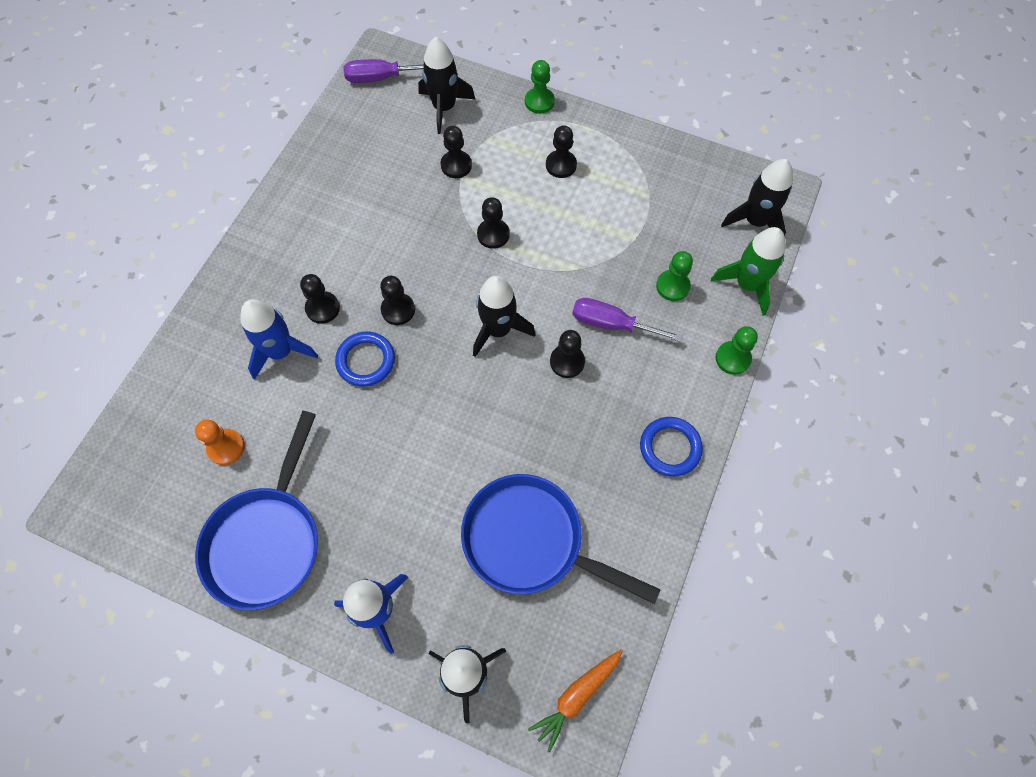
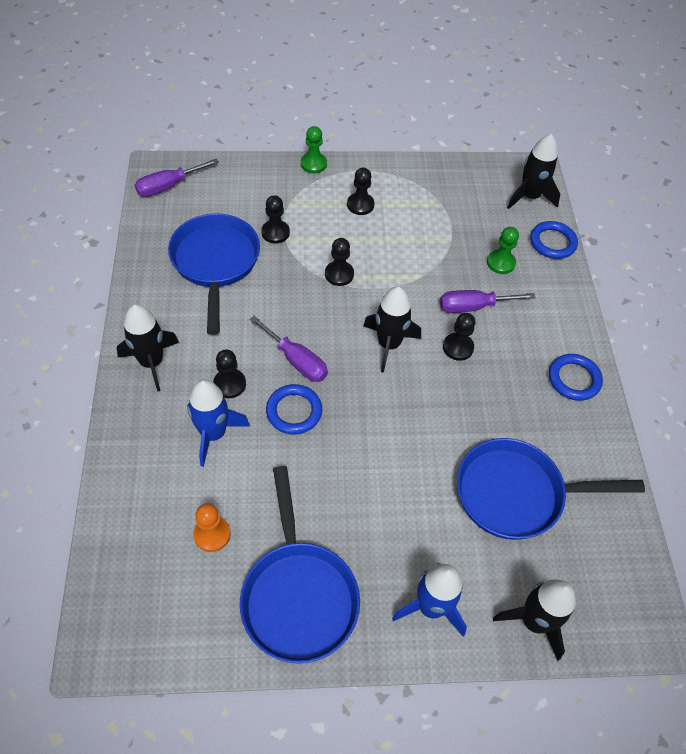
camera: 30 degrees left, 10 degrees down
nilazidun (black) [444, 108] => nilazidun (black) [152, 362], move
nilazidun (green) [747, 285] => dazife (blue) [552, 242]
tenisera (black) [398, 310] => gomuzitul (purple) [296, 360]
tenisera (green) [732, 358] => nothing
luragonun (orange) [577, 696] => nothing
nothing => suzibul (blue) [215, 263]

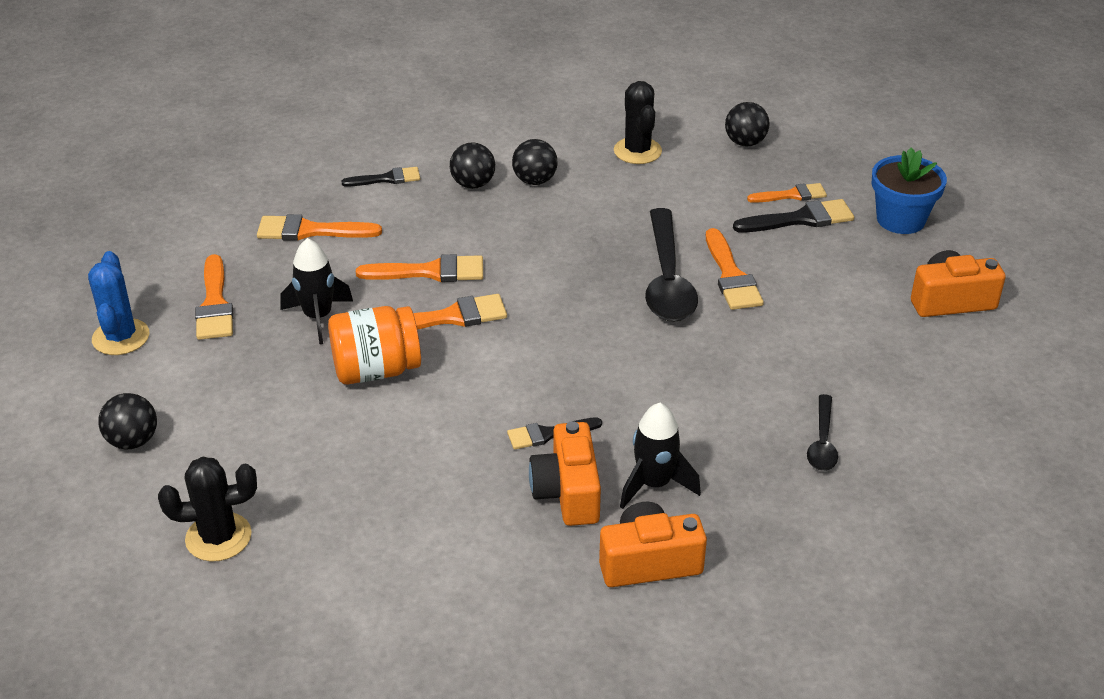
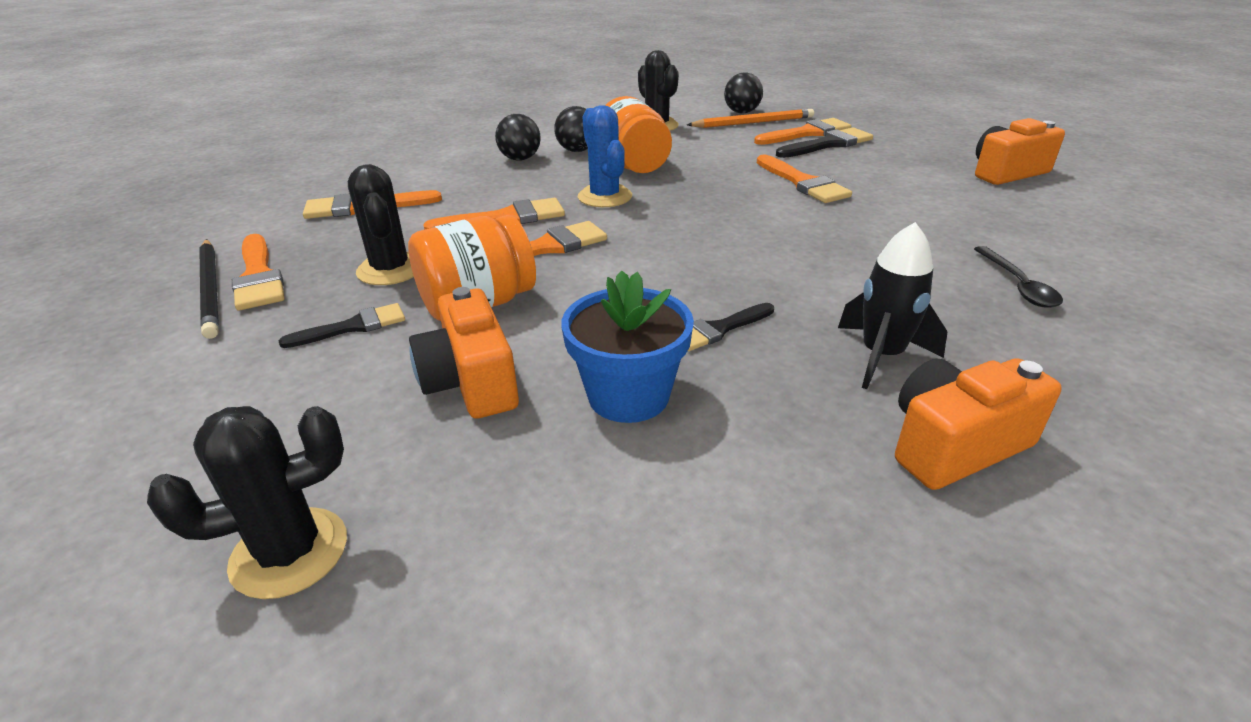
camera: 15 degrees left, 5 degrees down
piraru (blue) [900, 219] => piraru (blue) [628, 396], move
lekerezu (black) [387, 179] => lekerezu (black) [353, 327], move
lekerezu (orange) [792, 195] => lekerezu (orange) [807, 133], x1.51
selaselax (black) [667, 279] => nothing
nilazidun (black) [318, 317] => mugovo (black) [390, 270]
mugovo (blue) [121, 337] => mugovo (blue) [605, 197], move
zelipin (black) [133, 441] => nothing
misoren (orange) [567, 492] => misoren (orange) [471, 382], move
nothing => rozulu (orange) [633, 165]
nothing => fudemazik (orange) [753, 122]
nothing => fudemazik (black) [211, 289]

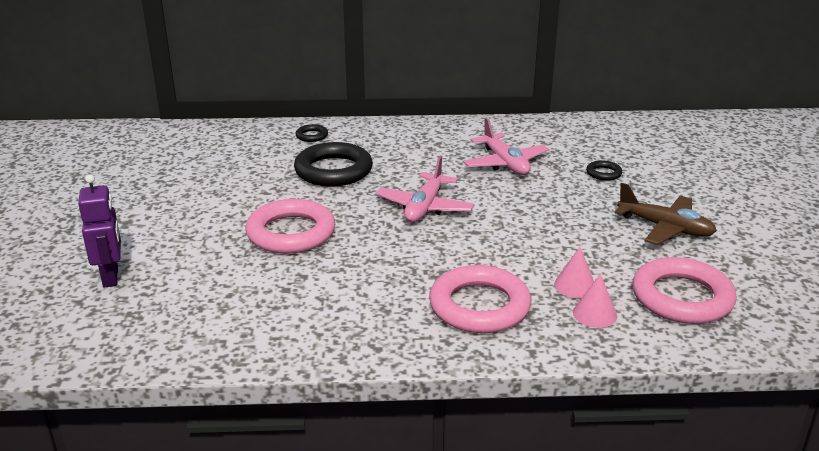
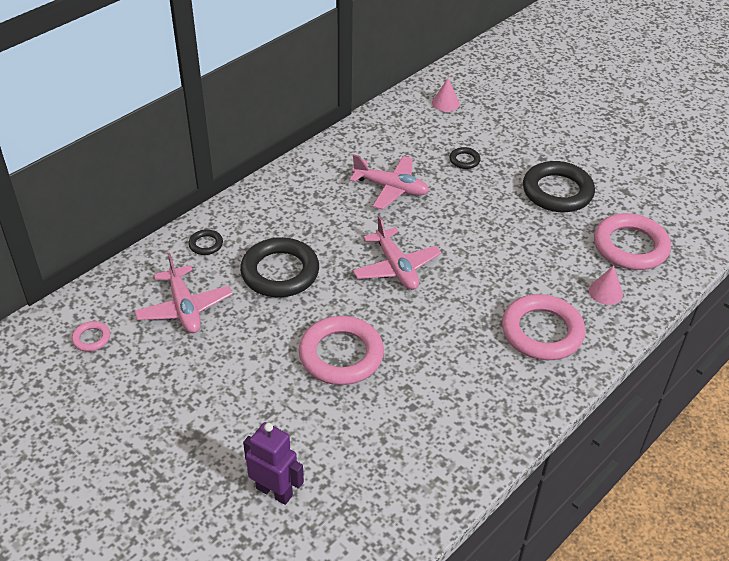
camera: 45 degrees left, 15 degrees up
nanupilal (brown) [665, 228] => dazife (black) [557, 191]
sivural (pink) [575, 286] => sivural (pink) [445, 103], move
nothing => nanupilal (pink) [184, 308]
nothing => dazife (pink) [91, 338]

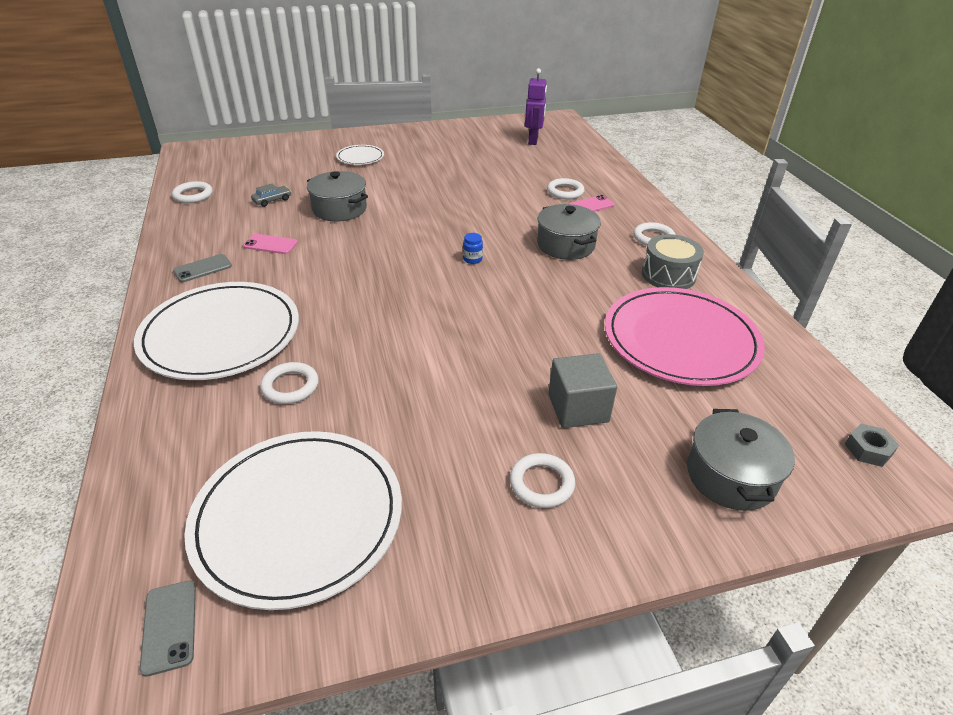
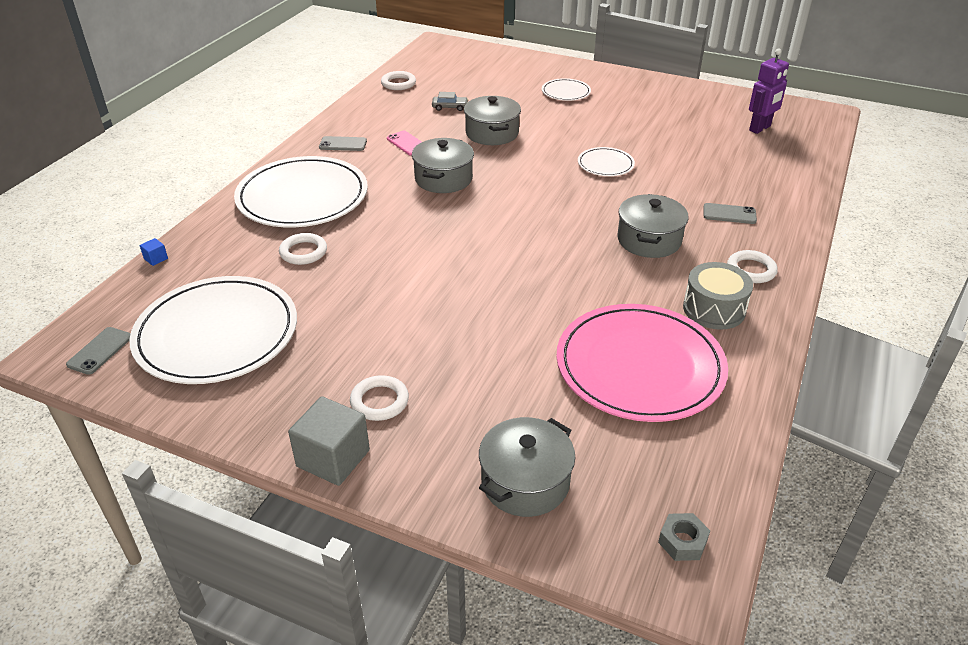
camera: 40 degrees right, 0 degrees up
dazife (white) [565, 192] => nothing
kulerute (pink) [591, 205] => kulerute (grey) [729, 214]
rozulu (blue) [472, 259] => nothing
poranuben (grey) [578, 408] => poranuben (grey) [333, 458], move
nothing => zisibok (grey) [443, 179]
nothing => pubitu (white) [605, 164]
nothing => poranuben (blue) [156, 259]

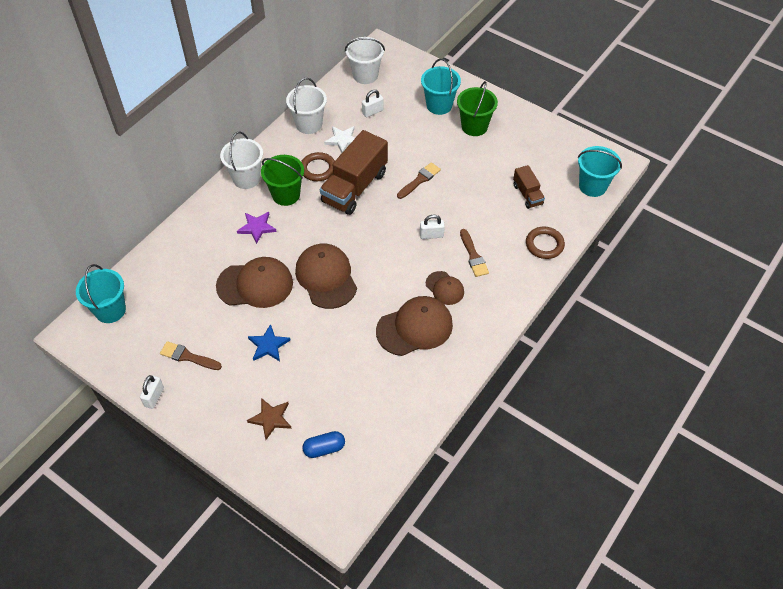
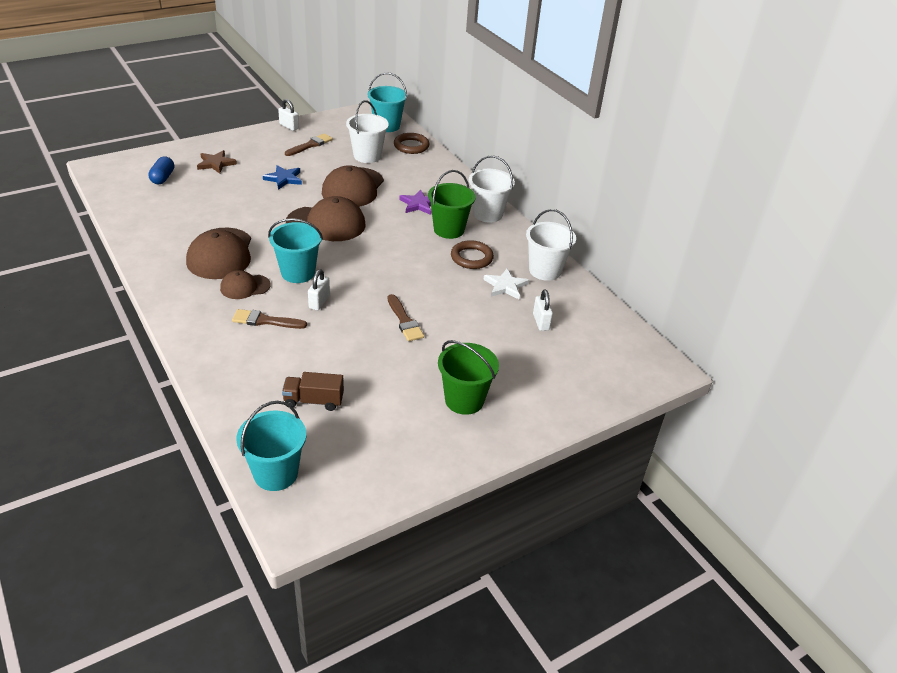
camera: 110 degrees right, 15 degrees down
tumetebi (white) [365, 75] => tumetebi (white) [367, 156], move
tumetebi (turquoise) [439, 105] => tumetebi (turquoise) [298, 273], move
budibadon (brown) [355, 187] => nothing
dazife (brown) [544, 244] => dazife (brown) [411, 146], move

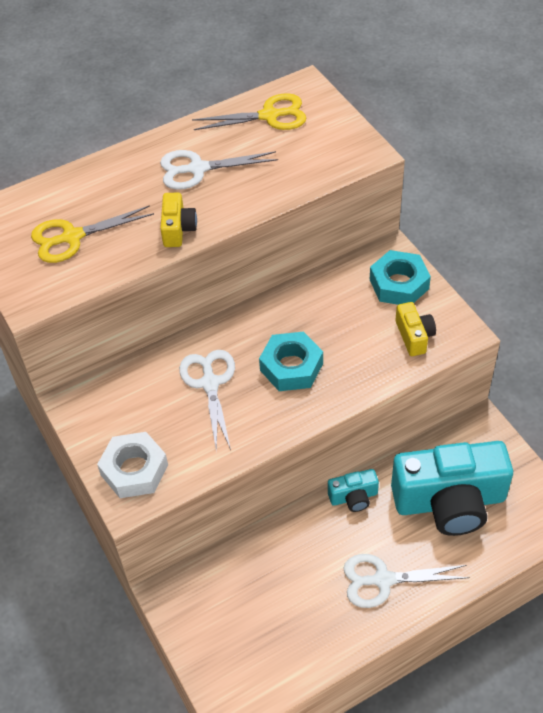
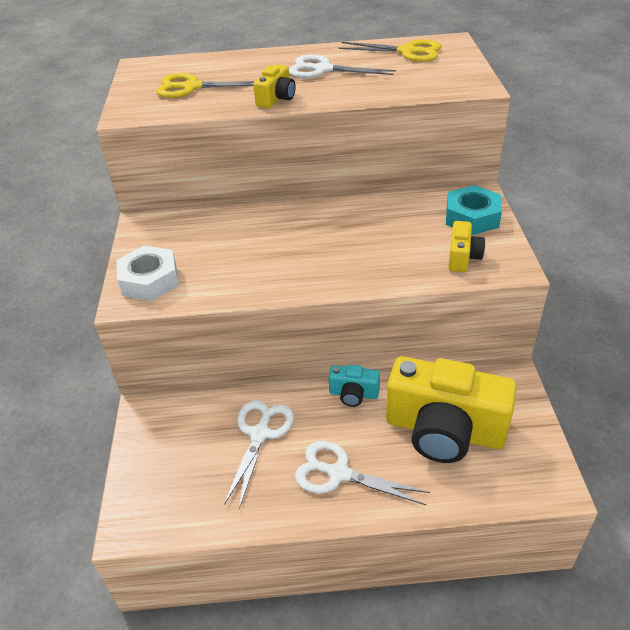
camera: 25 degrees right, 10 degrees down
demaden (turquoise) [291, 367] => nothing
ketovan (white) [210, 383] => ketovan (white) [260, 434], move
misoren (turquoise) [449, 501] => misoren (yellow) [444, 430]

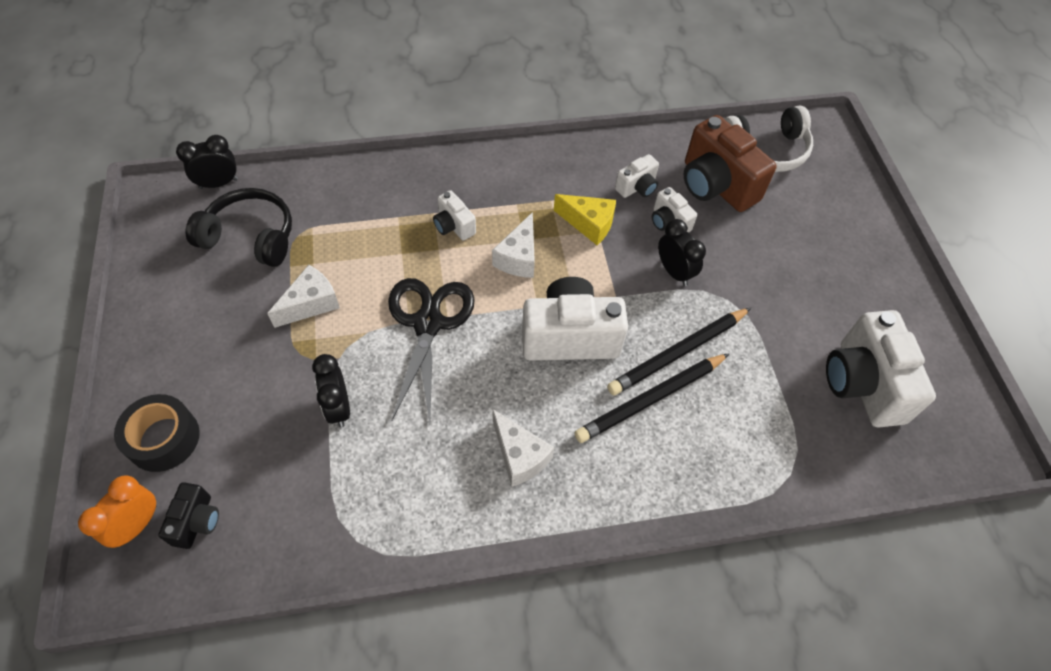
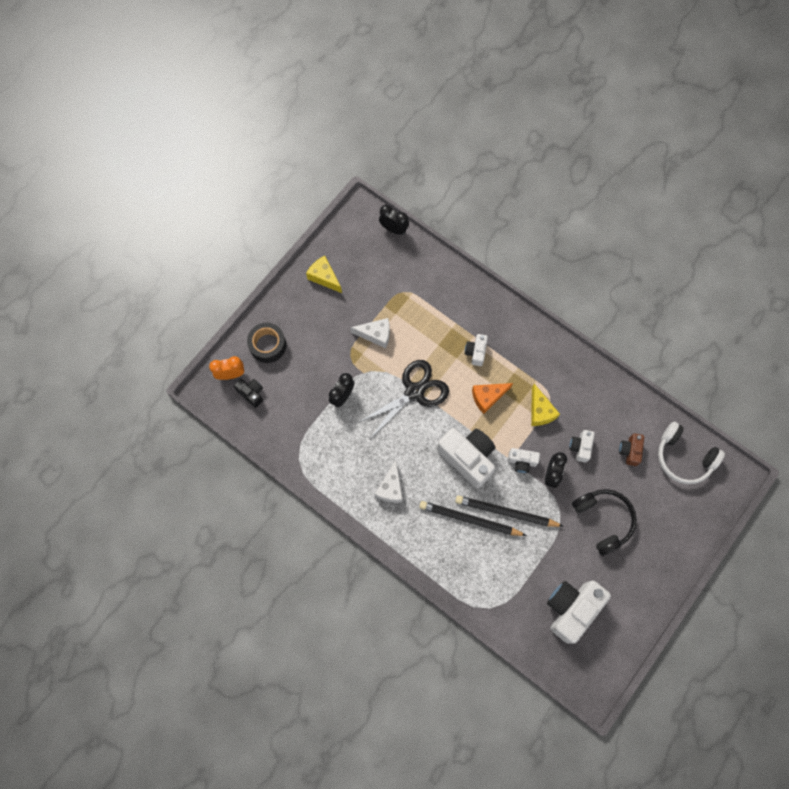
camera: 50 degrees right, 15 degrees up
misoren (brown) [716, 185] => misoren (brown) [629, 451], x0.50
misoren (white) [637, 187] => misoren (white) [522, 462], move
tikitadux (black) [250, 236] => tikitadux (black) [603, 520], move
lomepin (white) [518, 257] => lomepin (orange) [488, 397]
misoren (black) [196, 521] => misoren (black) [251, 393], 105 degrees counterclockwise
nothing => lomepin (yellow) [324, 277]

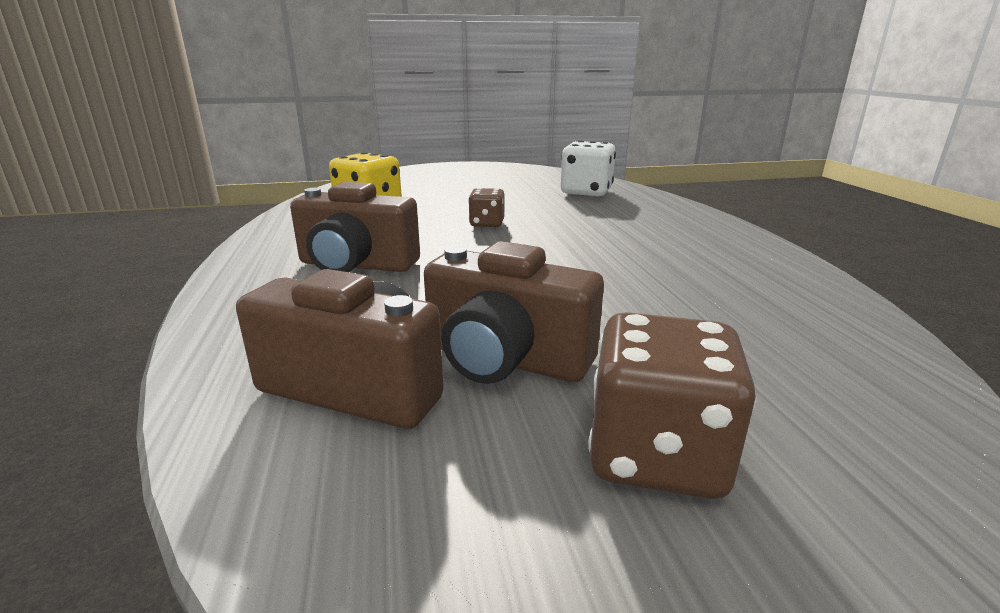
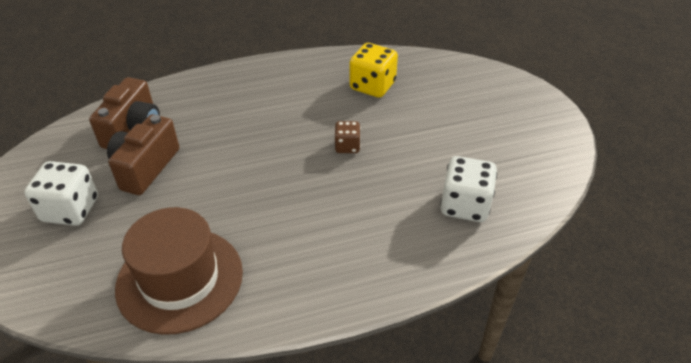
camera: 85 degrees right, 20 degrees up
misoren (brown) [356, 265] => nothing
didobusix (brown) [656, 455] => didobusix (white) [70, 209]
nothing => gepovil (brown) [180, 279]

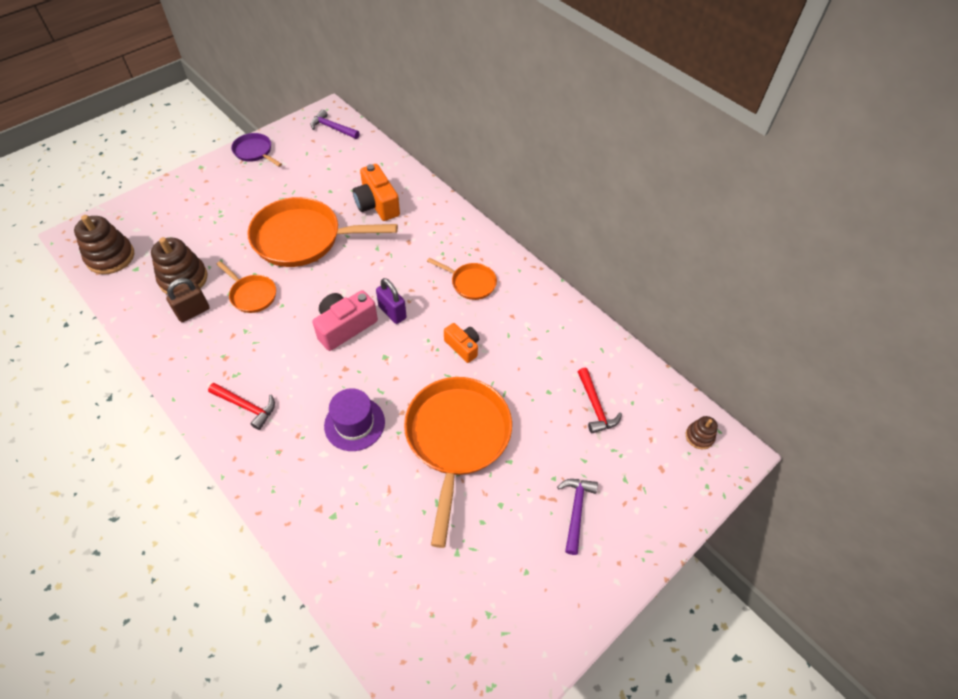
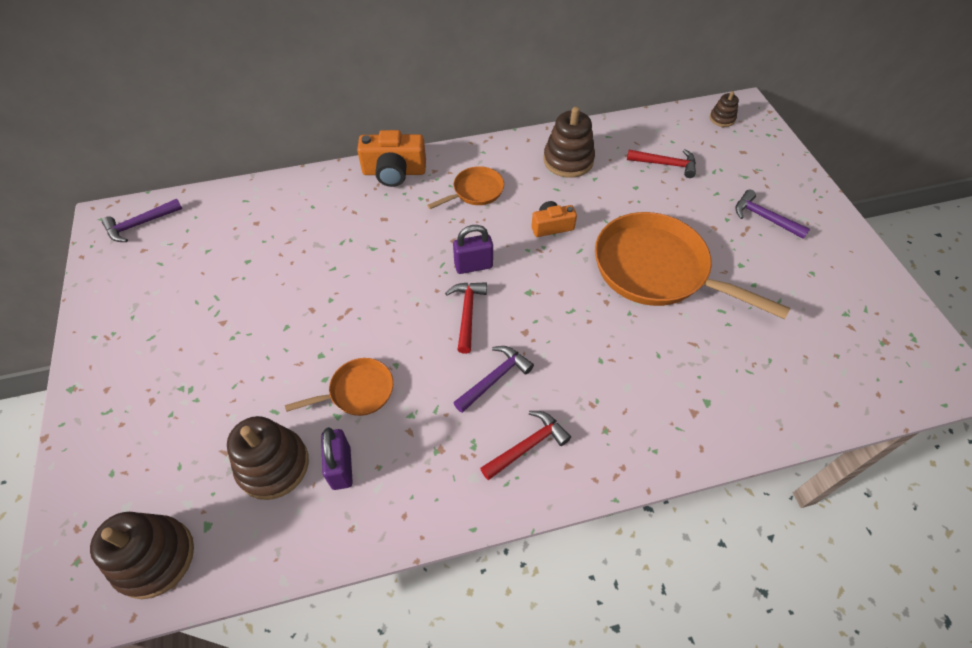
camera: 60 degrees left, 0 degrees up
suzibul (purple) [255, 152] => nothing
misoren (orange) [377, 204] => misoren (orange) [394, 172], move
suzibul (orange) [303, 238] => nothing
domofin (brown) [193, 312] => domofin (purple) [341, 468]
misoren (pink) [345, 327] => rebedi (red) [467, 313]
gepovil (purple) [354, 424] => nothing
nothing => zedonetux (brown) [568, 160]
nothing => rebedi (purple) [495, 378]

